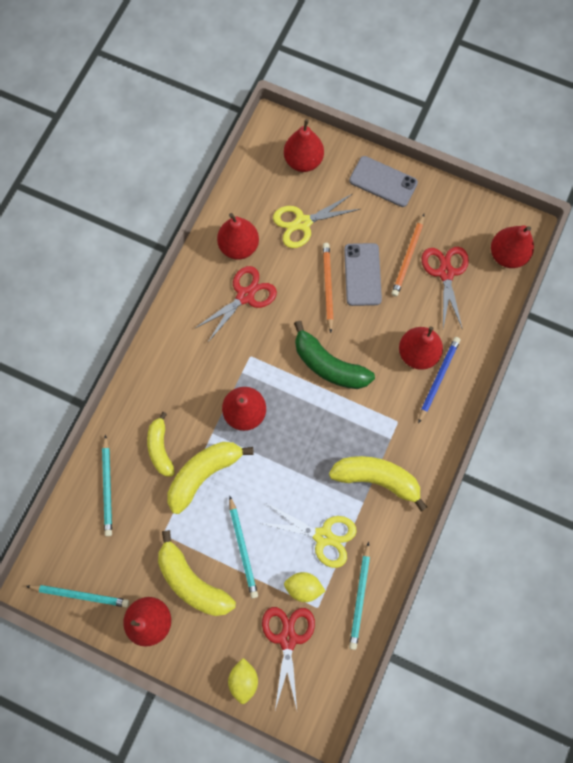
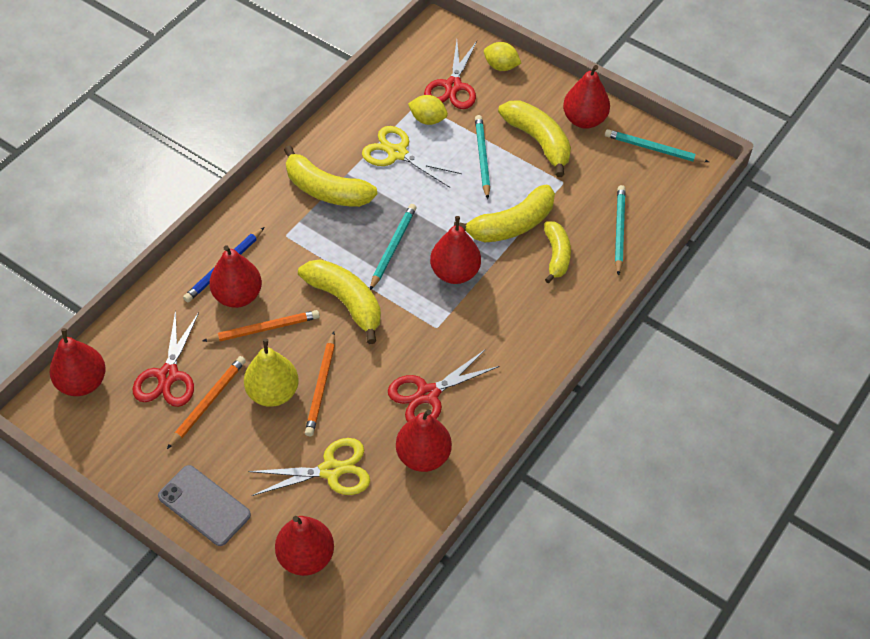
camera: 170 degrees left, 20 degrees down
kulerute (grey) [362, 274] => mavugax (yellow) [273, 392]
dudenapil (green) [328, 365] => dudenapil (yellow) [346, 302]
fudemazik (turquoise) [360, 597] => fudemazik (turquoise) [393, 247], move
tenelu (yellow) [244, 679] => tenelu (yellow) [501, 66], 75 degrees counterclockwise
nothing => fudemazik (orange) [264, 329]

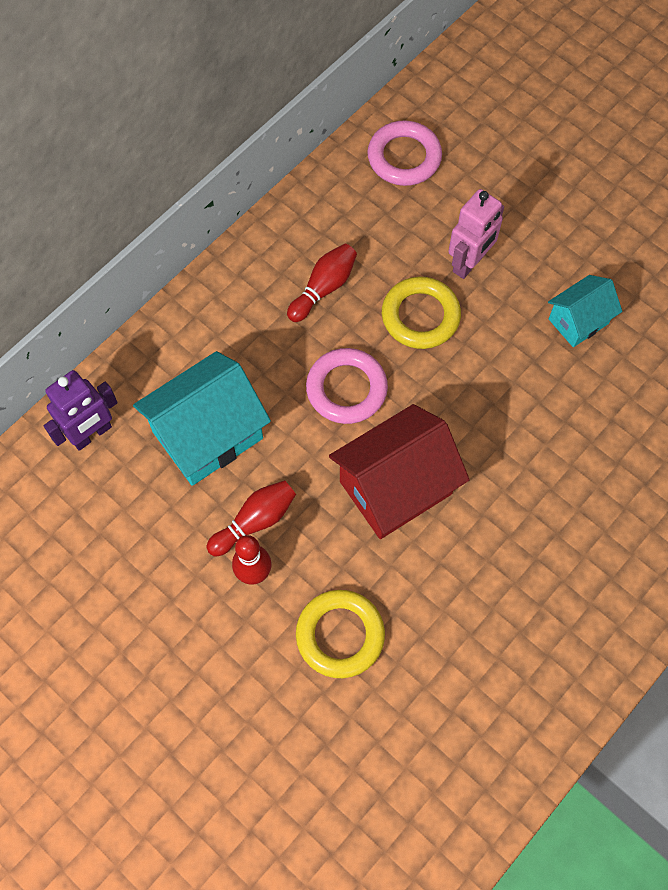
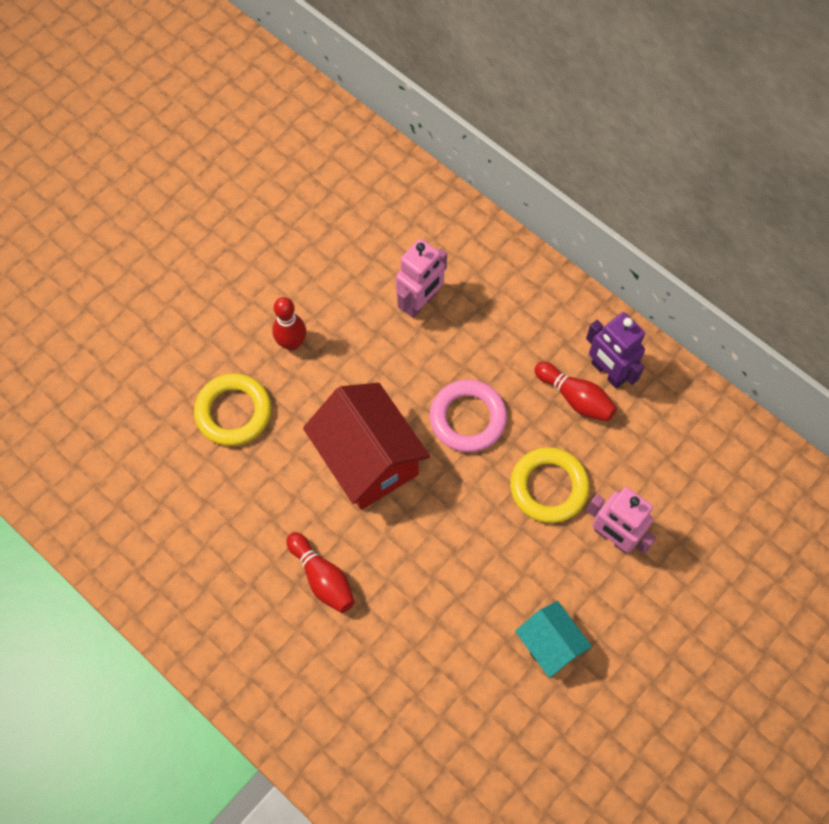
camera: 90 degrees right, 0 degrees up
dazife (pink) [404, 157] => nothing
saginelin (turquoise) [208, 435] => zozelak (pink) [420, 303]
zozelak (purple) [92, 434] => zozelak (purple) [607, 372], move
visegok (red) [255, 521] => visegok (red) [322, 577], move

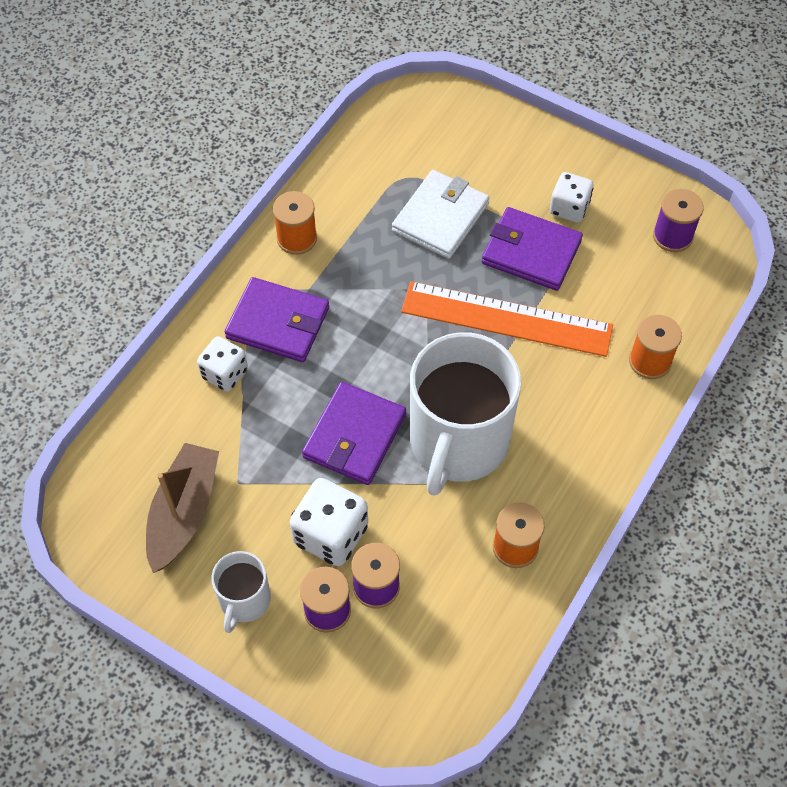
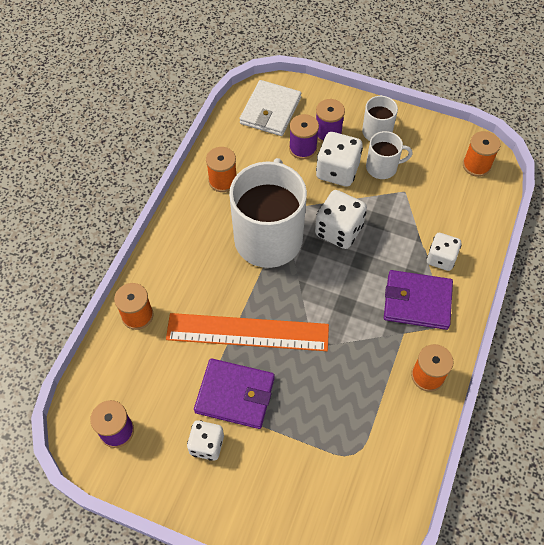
camera: 170 degrees right, 0 degrees up
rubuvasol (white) [440, 217] => rubuvasol (white) [270, 110], move
rubuvasol (purple) [354, 436] => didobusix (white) [338, 230]
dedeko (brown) [184, 512] => nothing
nothing => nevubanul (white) [382, 167]
nothing => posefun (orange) [476, 165]

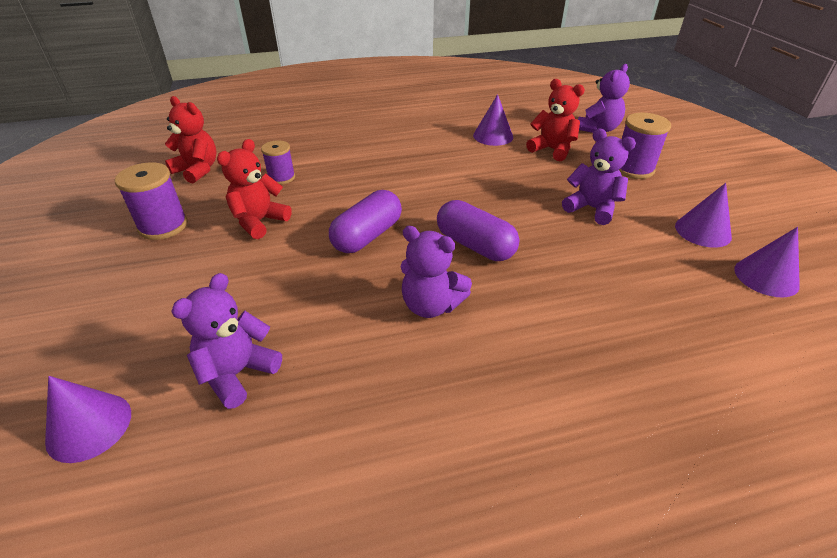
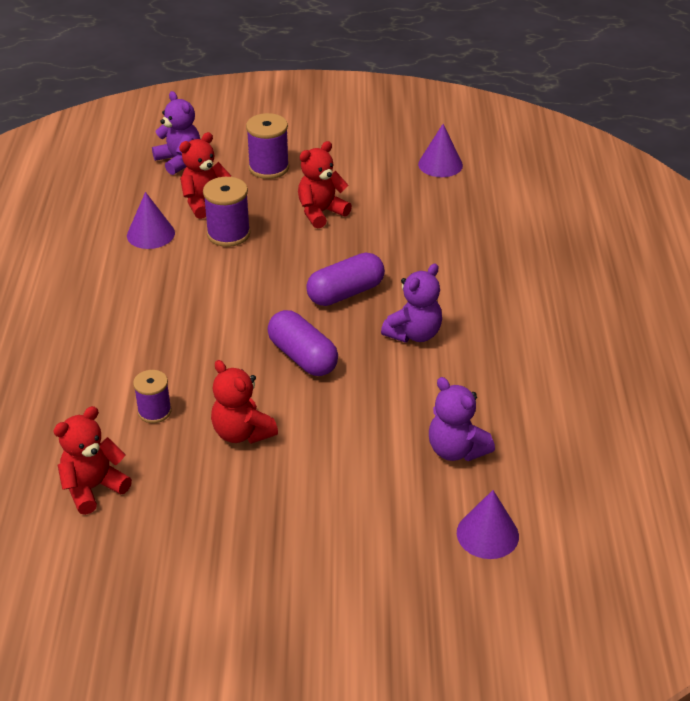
camera: 75 degrees left, 0 degrees up
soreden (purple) [592, 208] => soreden (red) [321, 212]
posefun (purple) [163, 226] => posefun (purple) [228, 234], move
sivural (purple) [703, 231] => nothing

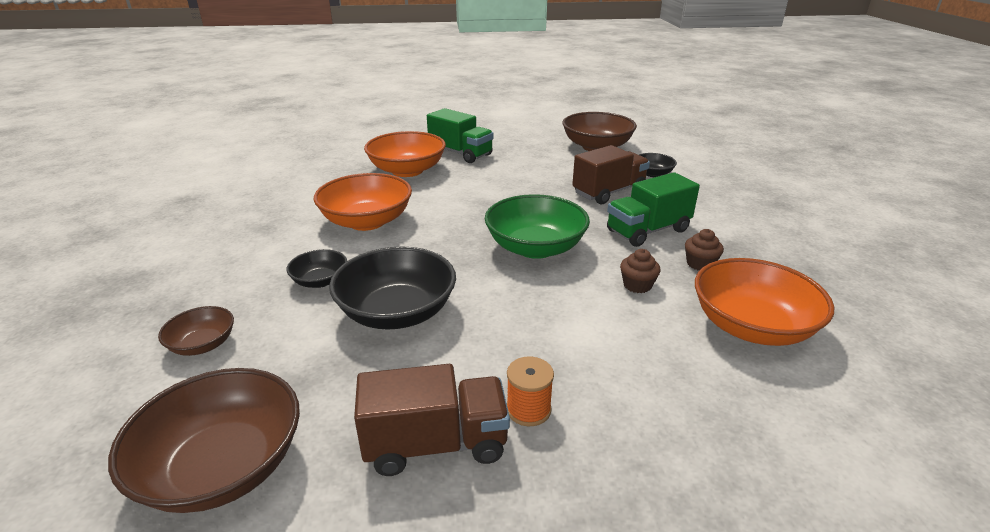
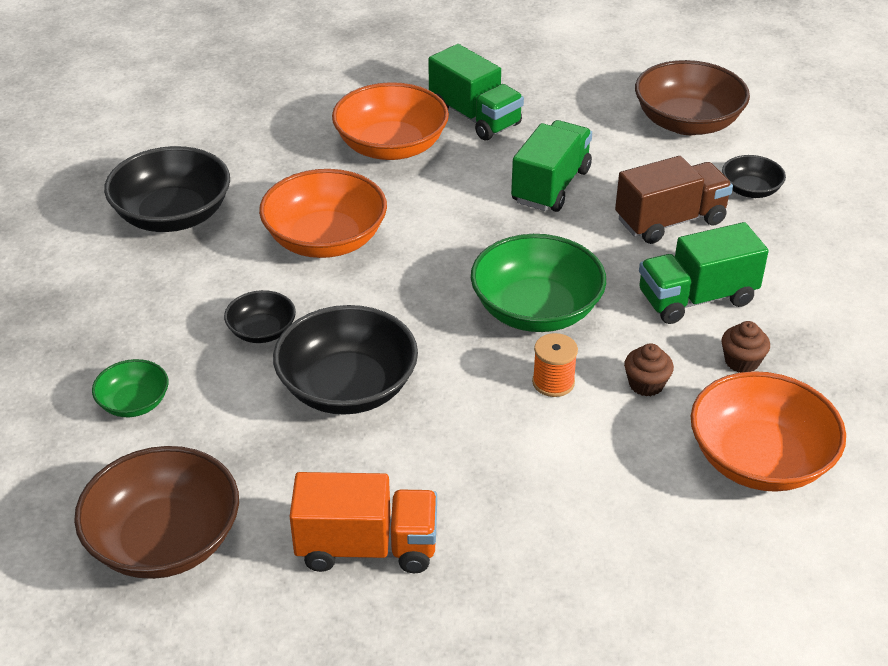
camera: 10 degrees right, 10 degrees up
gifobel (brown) [203, 344] => gifobel (green) [134, 403]
posefun (orange) [528, 409] => posefun (orange) [553, 382], move
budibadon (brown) [436, 444] => budibadon (orange) [367, 547]
nothing => budibadon (green) [551, 186]
nothing => gifobel (black) [173, 215]

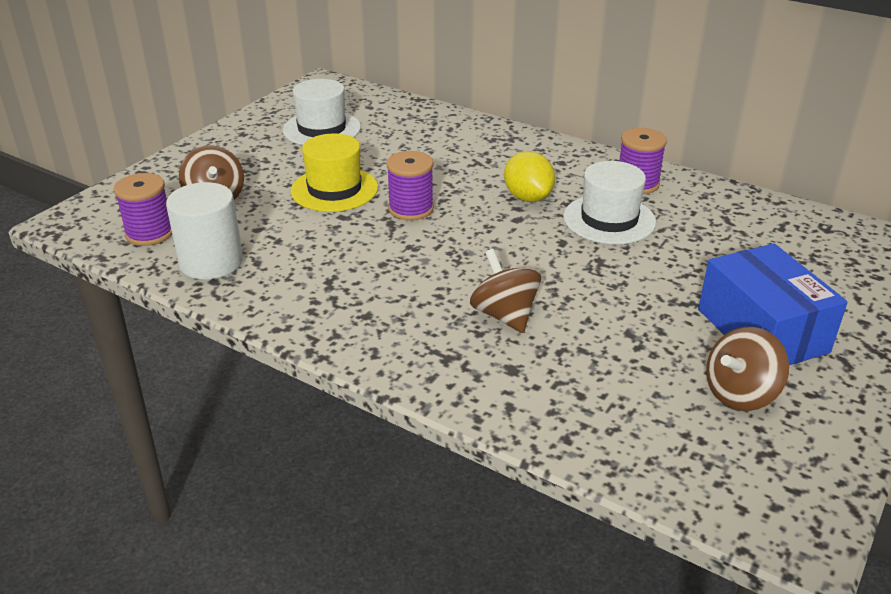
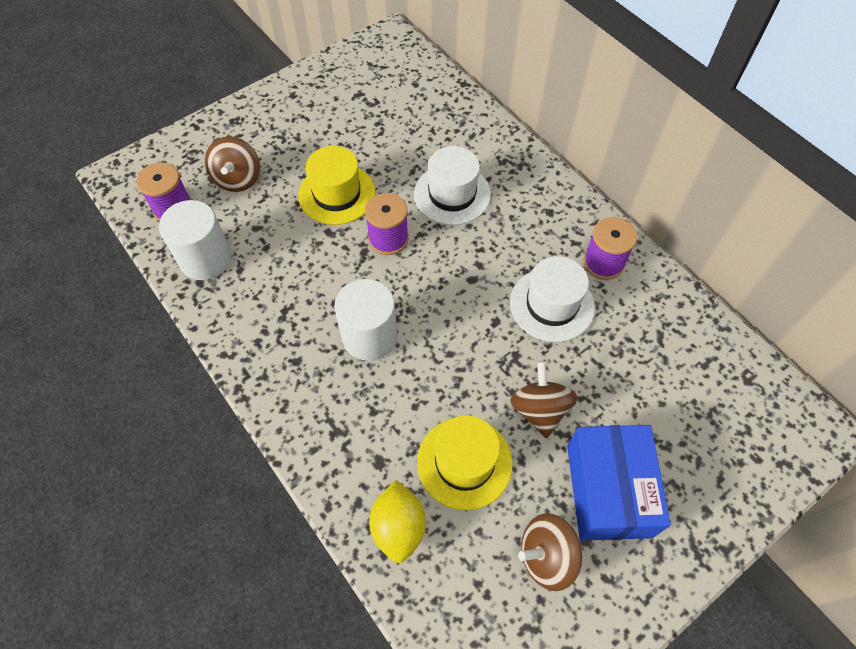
camera: 20 degrees right, 25 degrees up
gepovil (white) [322, 129] => gepovil (white) [452, 194], move
tenelu (yellow) [528, 197] => tenelu (yellow) [398, 527], move
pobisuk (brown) [504, 315] => pobisuk (brown) [540, 410], move
nothing => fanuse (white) [369, 336]
nothing => gepovil (yellow) [464, 462]

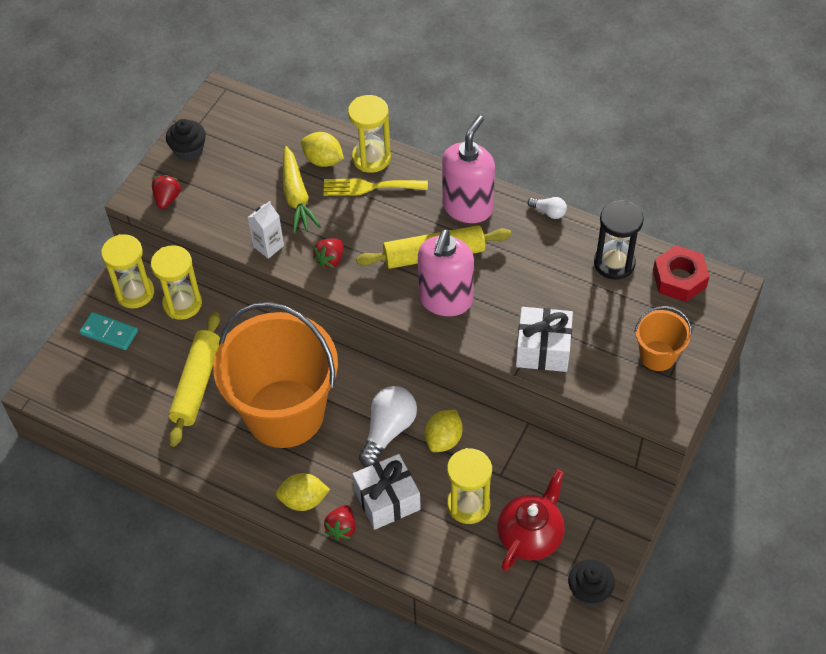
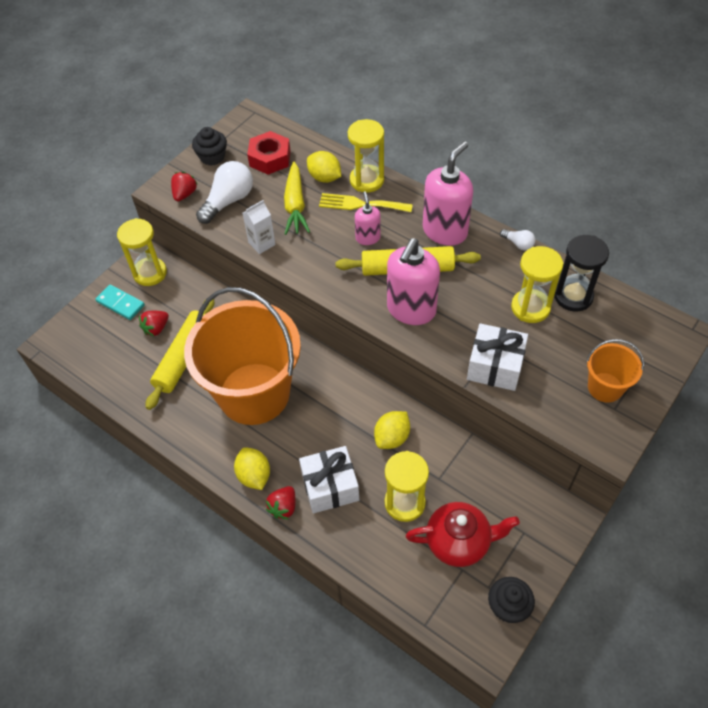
camera: 10 degrees right, 0 degrees up
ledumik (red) [330, 260] => ledumik (red) [156, 328], move
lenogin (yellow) [182, 304] => lenogin (yellow) [530, 308], move
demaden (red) [679, 279] => demaden (red) [270, 158], move
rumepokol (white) [388, 431] => rumepokol (white) [228, 201], move
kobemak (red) [530, 536] => kobemak (red) [459, 542], 45 degrees clockwise
tenelu (yellow) [303, 500] => tenelu (yellow) [254, 475], 60 degrees clockwise
nothing => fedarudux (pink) [367, 238]

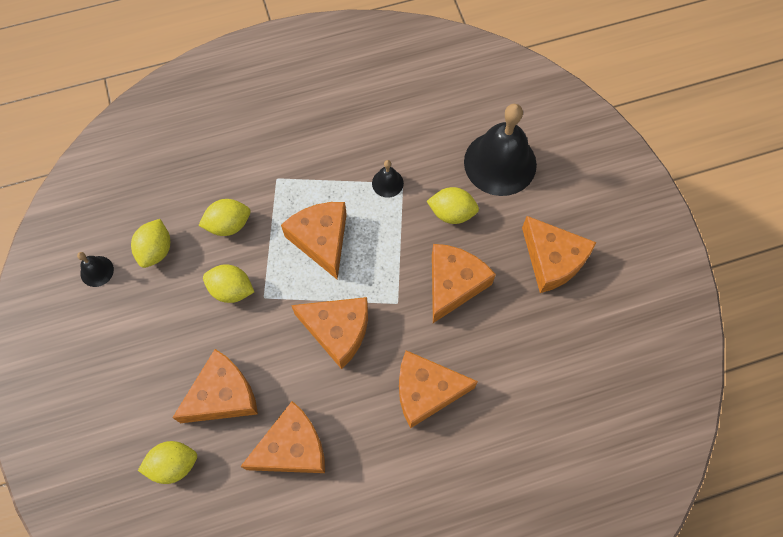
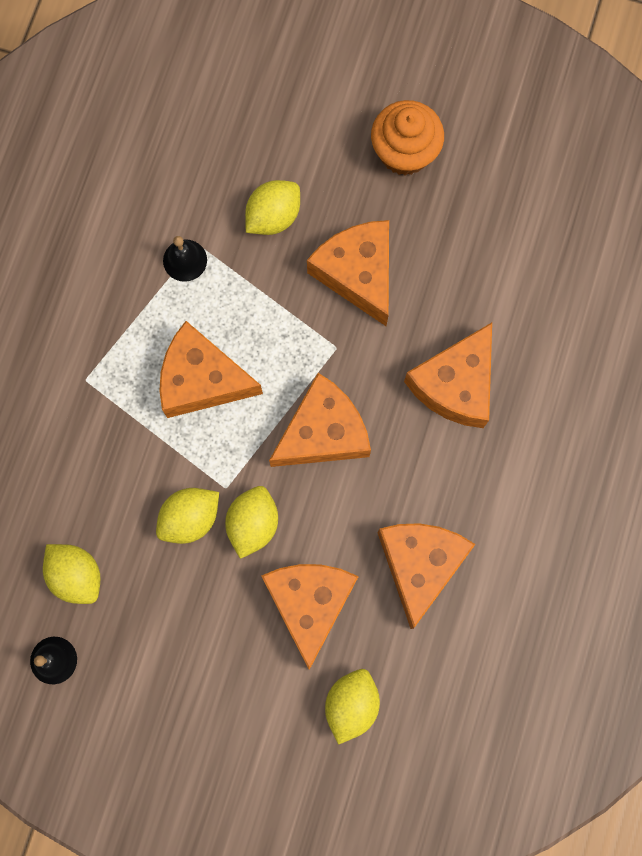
camera: 55 degrees left, 10 degrees up
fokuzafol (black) [500, 163] => nothing
tenelu (yellow) [228, 224] => tenelu (yellow) [253, 523], move
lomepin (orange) [552, 260] => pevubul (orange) [404, 152]

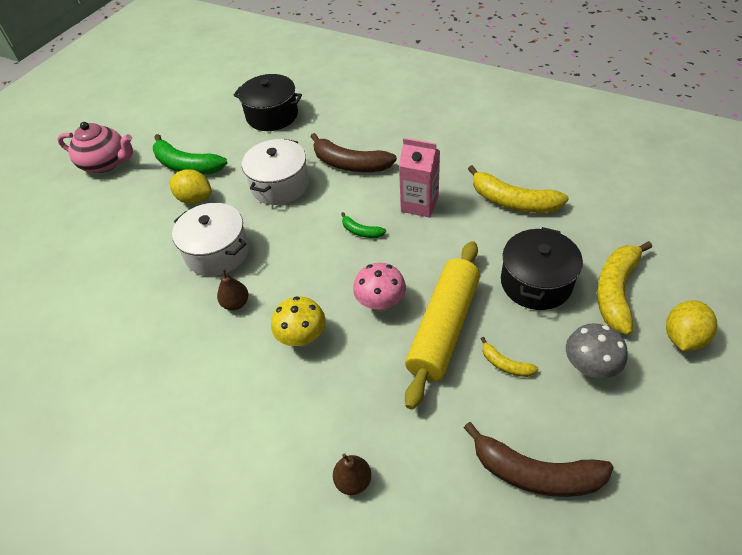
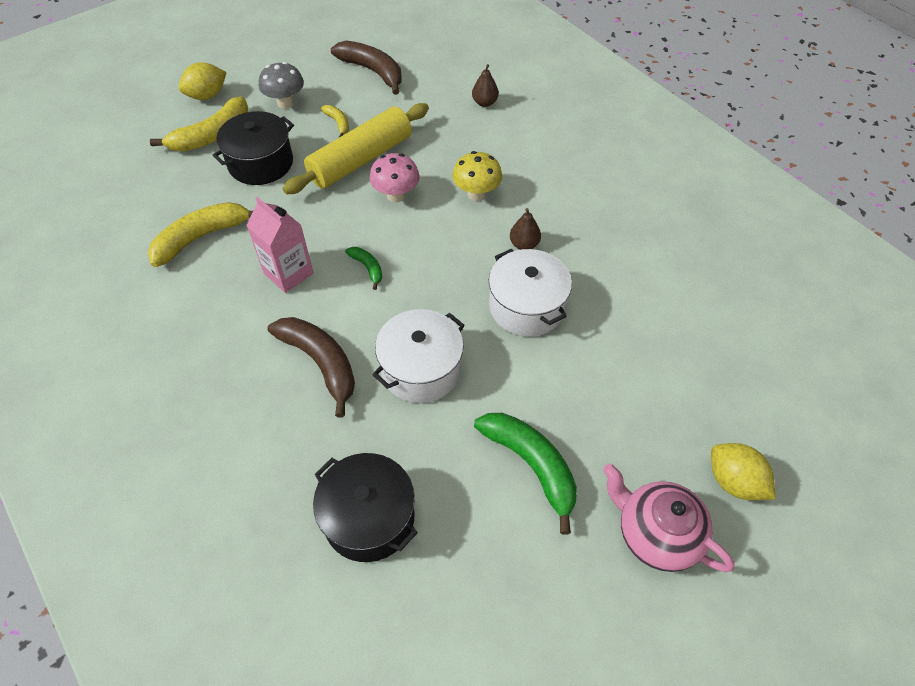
camera: 160 degrees left, 5 degrees up
dudenapil (yellow) [513, 202] => dudenapil (yellow) [201, 237], 90 degrees counterclockwise
tenelu (yellow) [195, 199] => tenelu (yellow) [734, 482], move

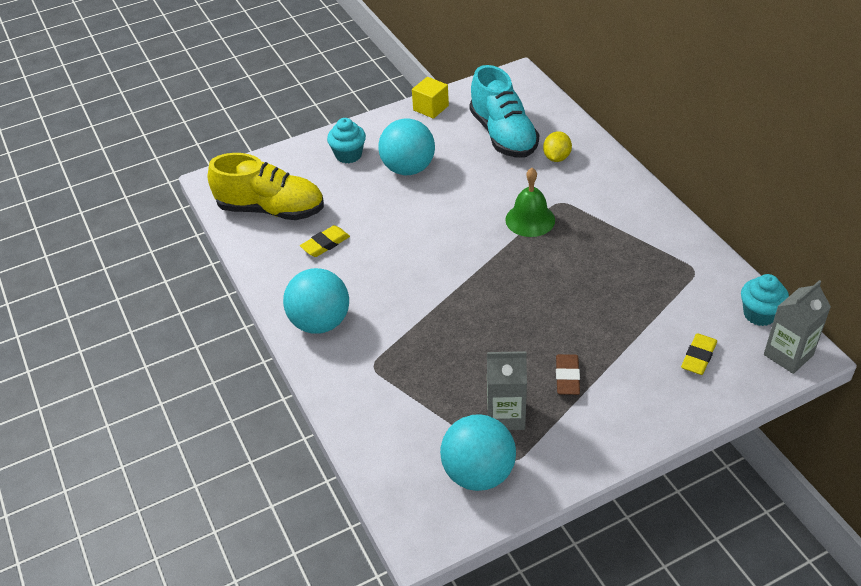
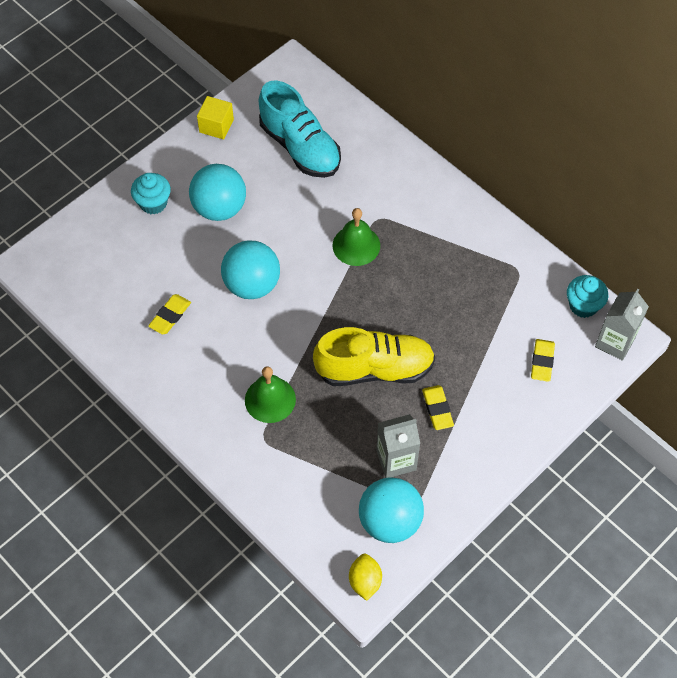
camera: 20 degrees left, 15 degrees up
tenelu (yellow) [556, 157] => tenelu (yellow) [365, 581], move
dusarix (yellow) [271, 209] => dusarix (yellow) [374, 369], move
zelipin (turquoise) [320, 322] => zelipin (turquoise) [252, 285], move
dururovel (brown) [567, 377] => dururovel (yellow) [437, 409]
nothing => fokuzafol (green) [270, 399]

